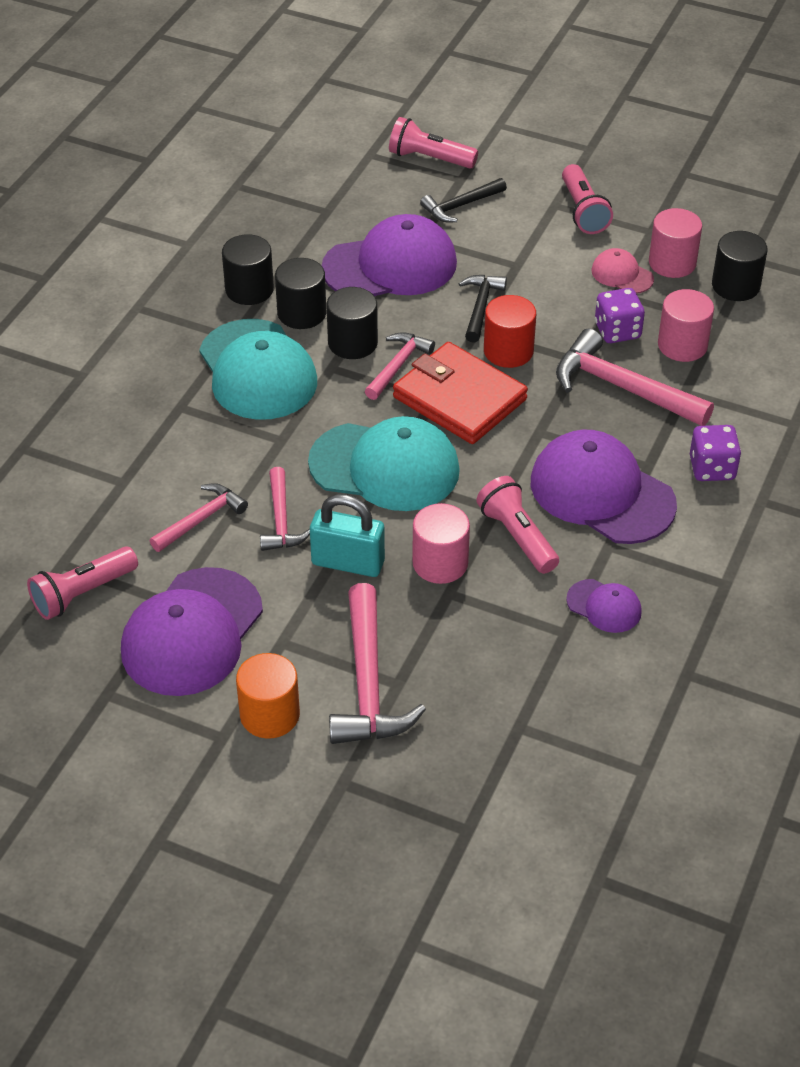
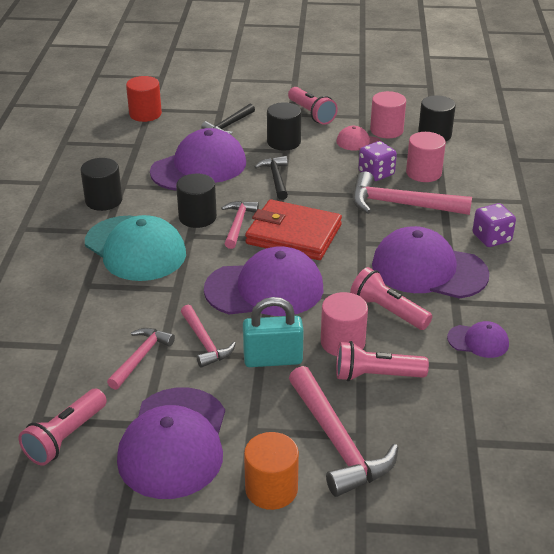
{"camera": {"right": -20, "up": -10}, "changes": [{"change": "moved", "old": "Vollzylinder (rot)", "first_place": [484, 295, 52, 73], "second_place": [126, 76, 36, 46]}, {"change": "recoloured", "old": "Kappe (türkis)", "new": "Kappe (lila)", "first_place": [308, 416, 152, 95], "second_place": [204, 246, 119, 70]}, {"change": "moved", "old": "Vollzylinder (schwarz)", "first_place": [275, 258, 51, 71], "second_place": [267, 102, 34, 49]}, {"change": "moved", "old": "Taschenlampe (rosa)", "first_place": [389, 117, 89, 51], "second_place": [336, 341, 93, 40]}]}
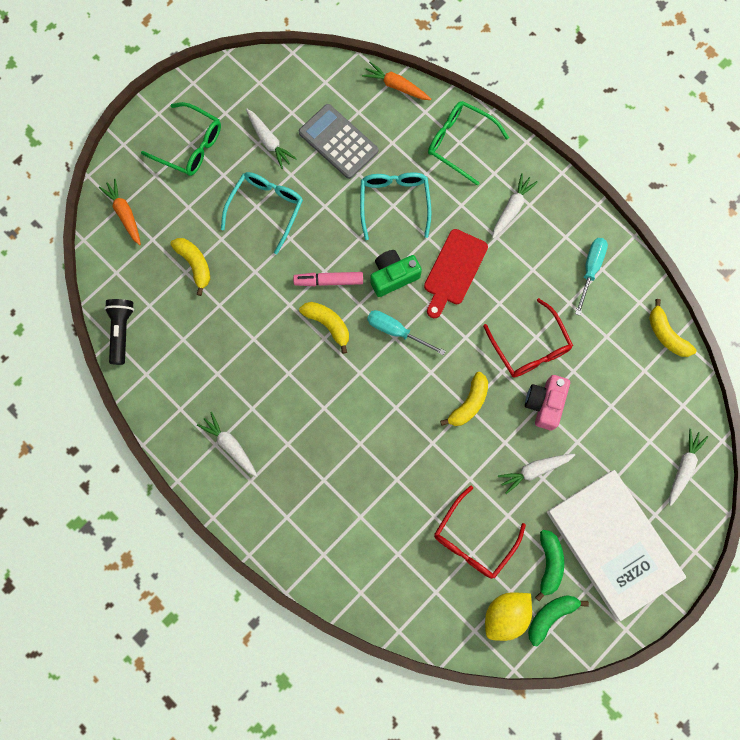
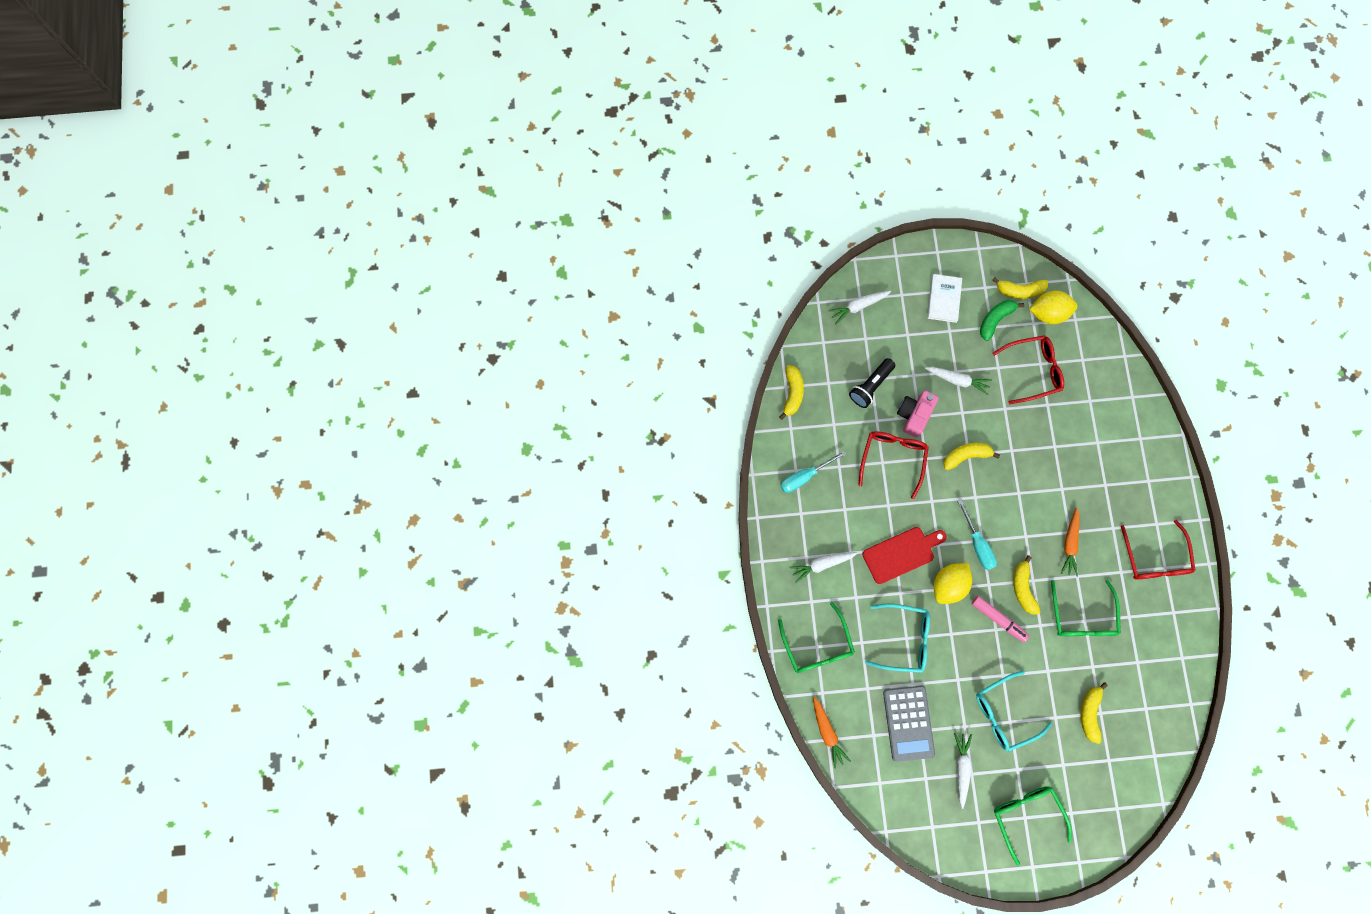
{"camera": {"right": -140, "up": 0}, "changes": [{"change": "moved", "old": "Taschenlampe (schwarz)", "first_place": [104, 299, 30, 66], "second_place": [849, 358, 46, 50]}, {"change": "turned", "old": "Brille (türkis)", "first_place": [360, 172, 72, 68], "second_place": [865, 604, 65, 69], "degrees": -120}, {"change": "turned", "old": "Kamera (rosa)", "first_place": [525, 375, 45, 56], "second_place": [897, 390, 42, 48], "degrees": 150}, {"change": "resized", "old": "Buch (weiß)", "first_place": [547, 470, 139, 151], "second_place": [927, 274, 35, 49], "factor": 0.46}, {"change": "replaced", "old": "Kamera (grün)", "new": "Zitrone (gelb)", "first_place": [371, 250, 51, 47], "second_place": [934, 563, 38, 41]}, {"change": "recoloured", "old": "Banane (grün)", "new": "Banane (gelb)", "first_place": [528, 595, 61, 51], "second_place": [992, 277, 56, 22]}, {"change": "added", "new": "Brille (grün)", "second_place": [1051, 580, 70, 56]}, {"change": "moved", "old": "Karotte (orange)", "first_place": [99, 179, 42, 66], "second_place": [1061, 508, 19, 69]}, {"change": "replaced", "old": "Karotte (weiß)", "new": "Brille (rot)", "first_place": [197, 412, 60, 65], "second_place": [1121, 520, 75, 59]}]}
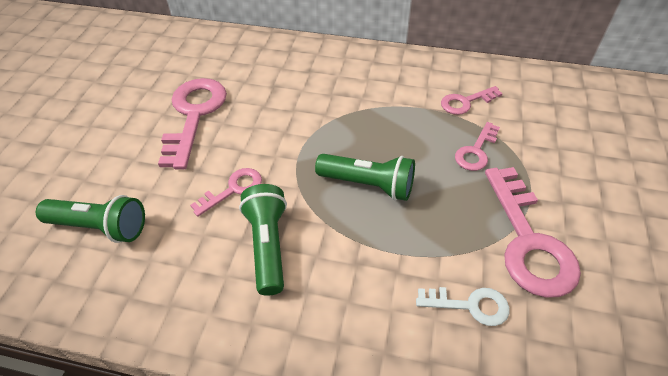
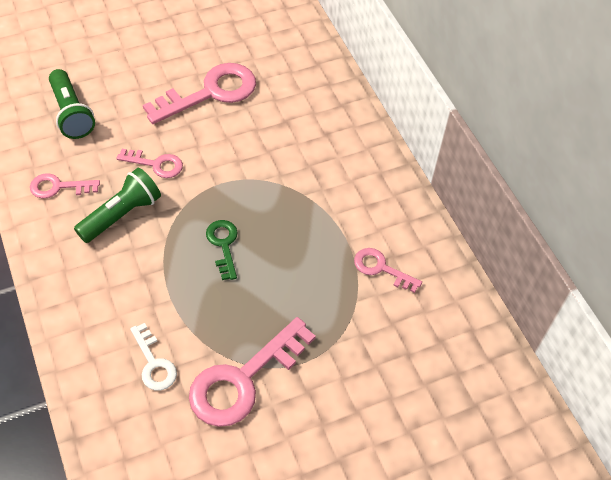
{"camera": {"right": 50, "up": 5}, "changes": [{"change": "moved", "old": "Schlüssel (rosa)", "first_place": [455, 122, 45, 49], "second_place": [30, 173, 70, 25]}, {"change": "replaced", "old": "Taschenlampe (grün)", "new": "Schlüssel (grün)", "first_place": [315, 154, 100, 47], "second_place": [206, 220, 32, 60]}]}
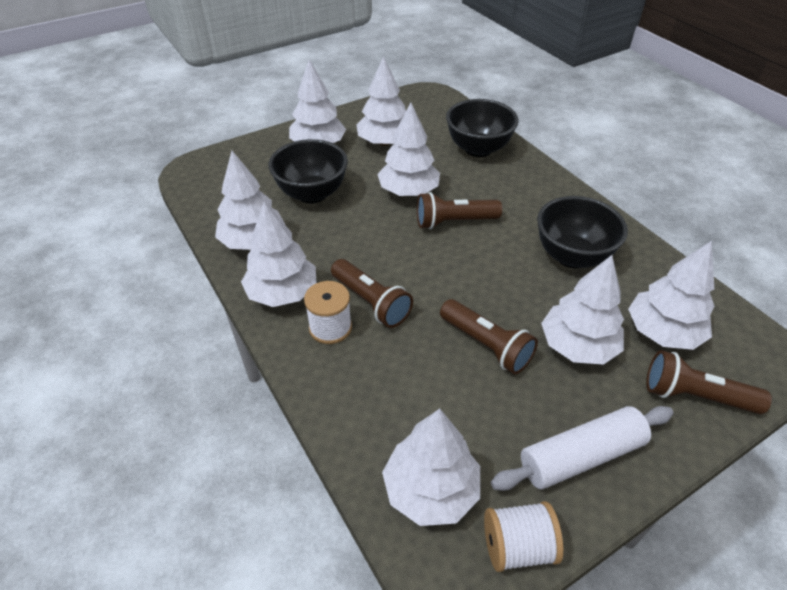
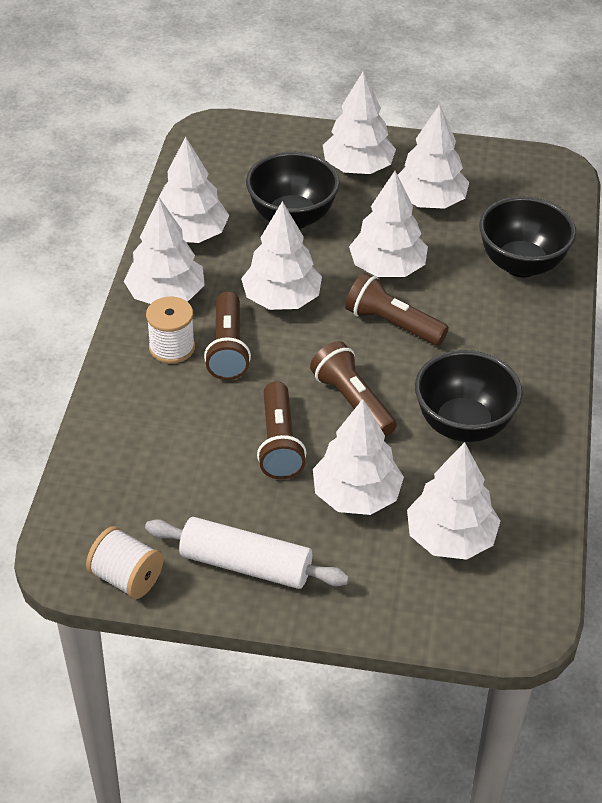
{"camera": {"right": 40, "up": 0}, "changes": [{"change": "moved", "old": "Baum (weiß)", "first_place": [382, 409, 98, 117], "second_place": [241, 201, 81, 109]}, {"change": "moved", "old": "Taschenlampe (braun)", "first_place": [646, 350, 126, 64], "second_place": [310, 341, 87, 96]}]}
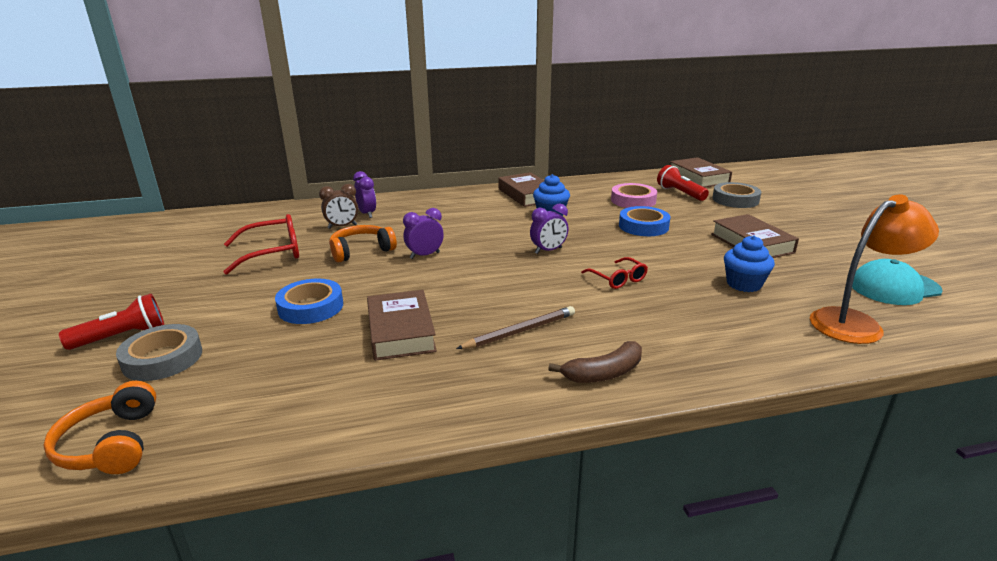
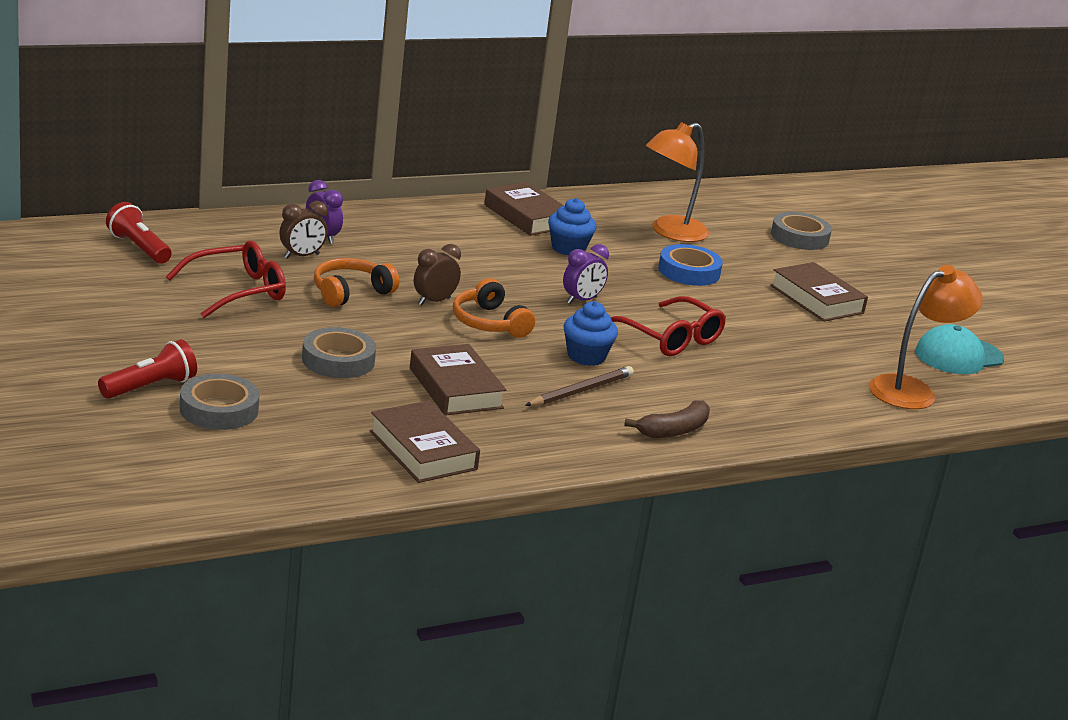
{"camera": {"right": -15, "up": 0}, "changes": [{"change": "moved", "old": "Taschenlampe (rot)", "first_place": [657, 165, 52, 36], "second_place": [106, 202, 66, 62]}, {"change": "recoloured", "old": "Klebeband (blau)", "new": "Klebeband (grau)", "first_place": [275, 279, 68, 45], "second_place": [302, 327, 74, 51]}, {"change": "moved", "old": "Buch (braun)", "first_place": [670, 157, 62, 31], "second_place": [370, 400, 110, 83]}, {"change": "recoloured", "old": "Wecker (lila)", "new": "Wecker (braun)", "first_place": [403, 208, 41, 51], "second_place": [414, 244, 47, 61]}, {"change": "moved", "old": "Kopfhörer (orange)", "first_place": [43, 381, 113, 93], "second_place": [453, 278, 82, 60]}, {"change": "moved", "old": "Muffin (blau)", "first_place": [724, 235, 51, 57], "second_place": [563, 301, 55, 65]}, {"change": "resized", "old": "Brille (rot)", "first_place": [581, 257, 67, 32], "second_place": [611, 296, 115, 60], "factor": 1.65}, {"change": "replaced", "old": "Klebeband (rosa)", "new": "Lampe (orange)", "first_place": [611, 183, 46, 25], "second_place": [646, 122, 63, 120]}]}
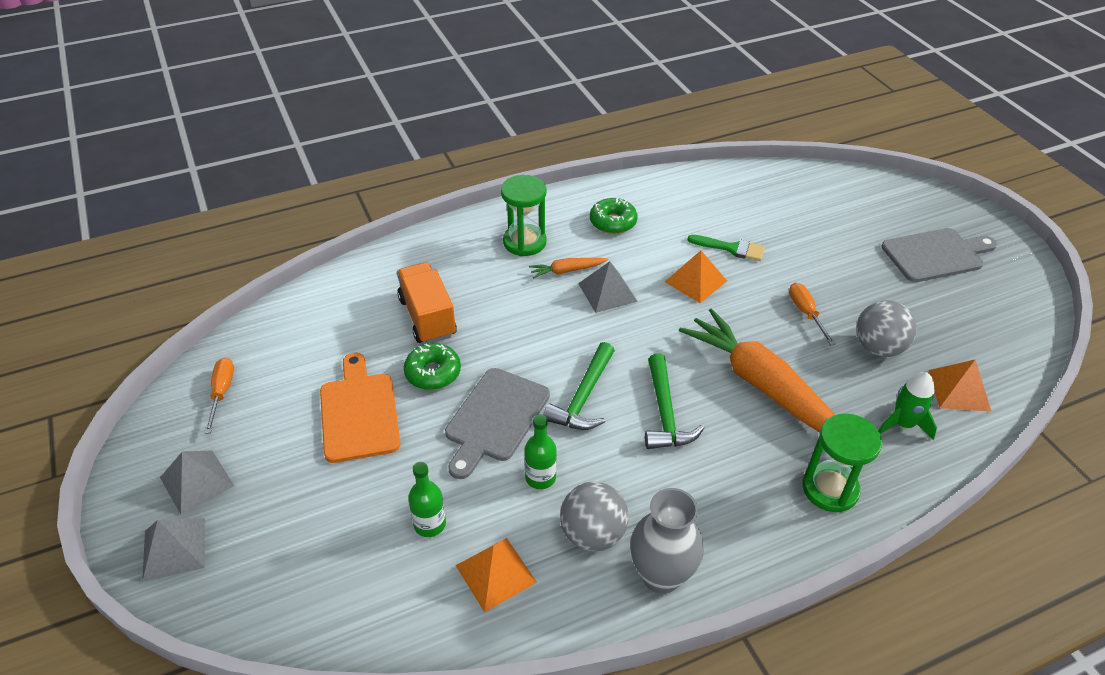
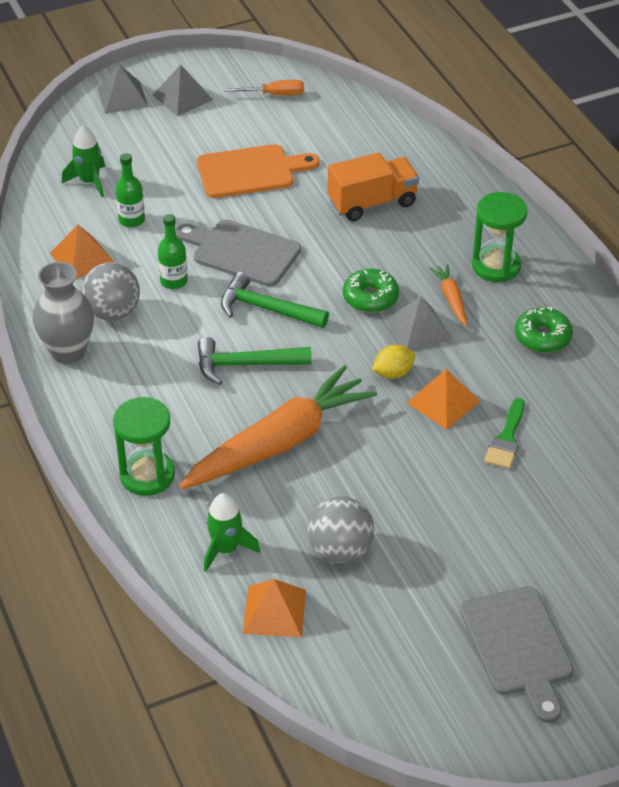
{"camera": {"right": 90, "up": 0}, "changes": [{"change": "added", "new": "Rakete (grün)", "second_place": [62, 126, 43, 71]}, {"change": "moved", "old": "Donut (grün)", "first_place": [404, 343, 57, 47], "second_place": [343, 269, 56, 44]}, {"change": "added", "new": "Zitrone (gelb)", "second_place": [372, 345, 43, 34]}, {"change": "removed", "old": "Schraubenzieher (orange)", "first_place": [789, 283, 46, 62]}]}
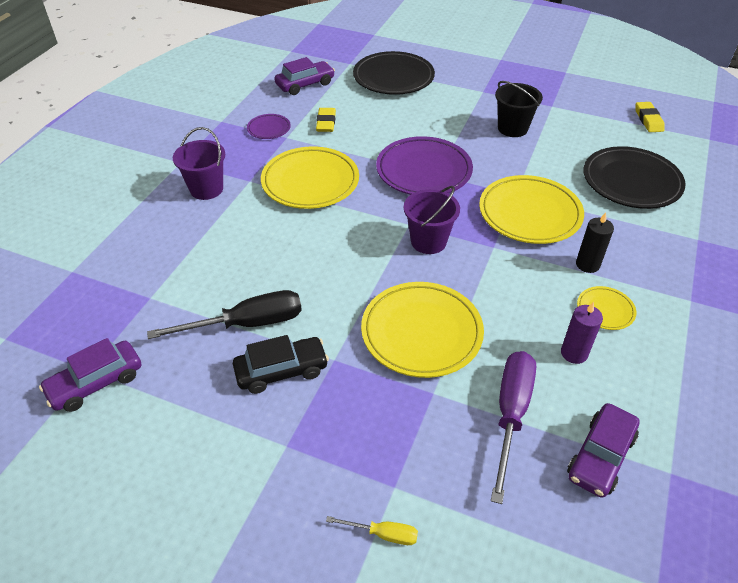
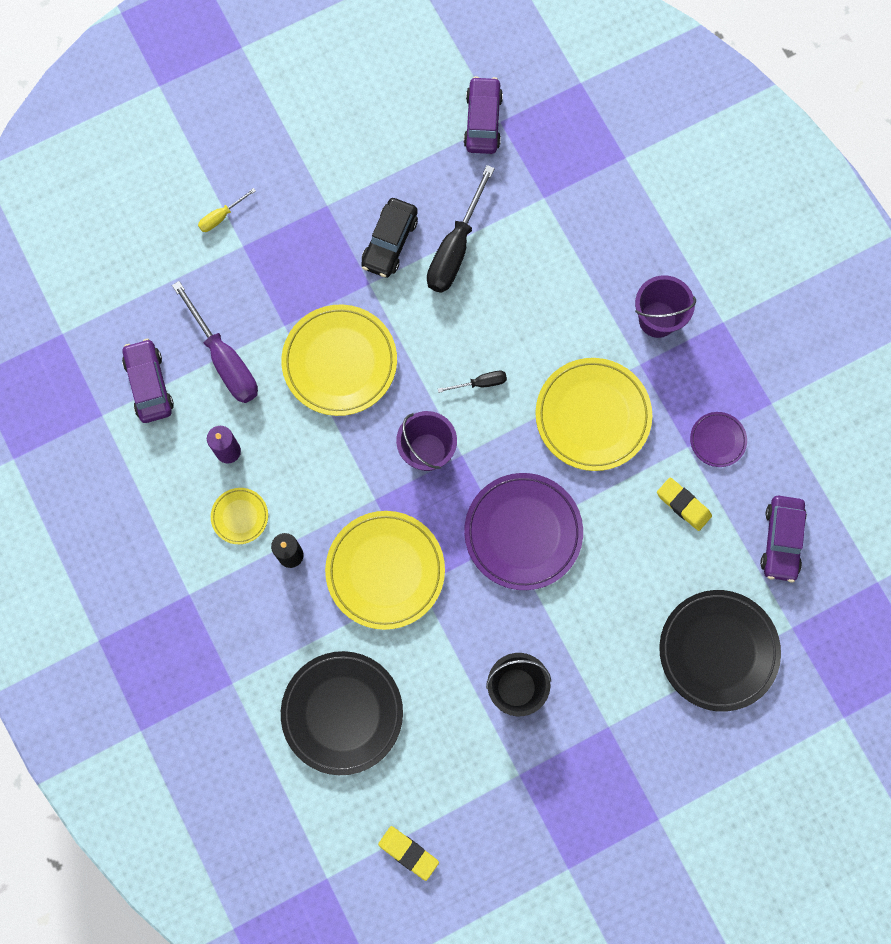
{"camera": {"right": 130, "up": 30}, "changes": [{"change": "added", "new": "Schraubenzieher (schwarz)", "second_place": [438, 371, 69, 22]}]}
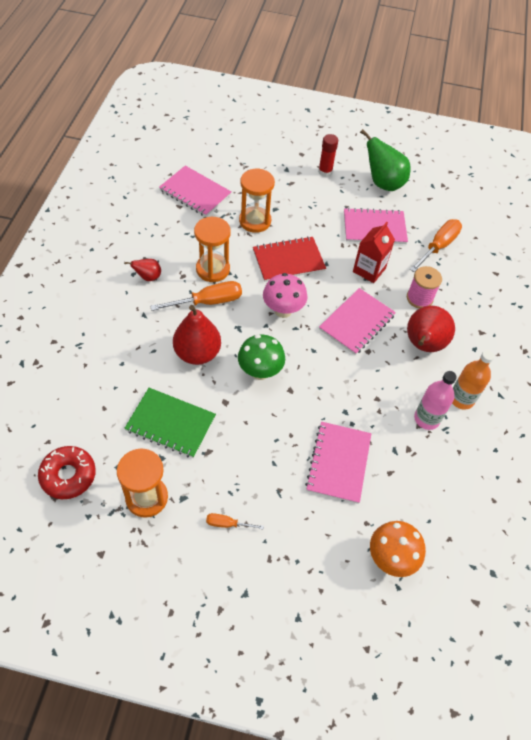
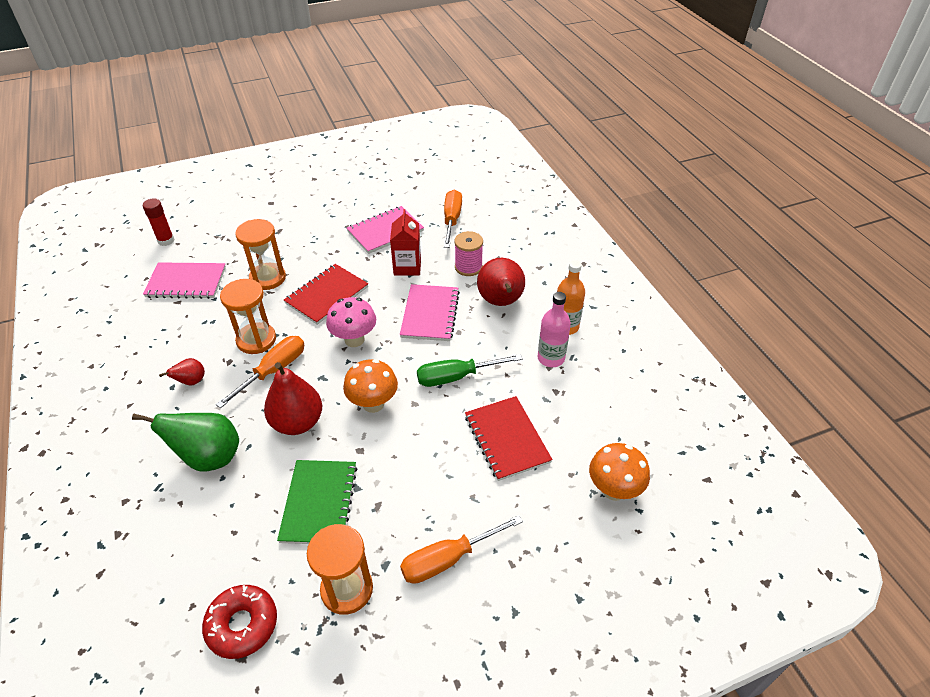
{"camera": {"right": -30, "up": -10}, "changes": [{"change": "moved", "old": "Birne (grün)", "first_place": [360, 129, 50, 62], "second_place": [132, 413, 107, 59]}, {"change": "moved", "old": "Klebestift (rot)", "first_place": [318, 134, 20, 43], "second_place": [143, 199, 32, 47]}, {"change": "turned", "old": "Notizbuch (grün)", "first_place": [124, 388, 92, 70], "second_place": [277, 460, 80, 84], "degrees": -75}, {"change": "recoloured", "old": "Pilz (grün)", "new": "Pilz (orange)", "first_place": [238, 335, 47, 45], "second_place": [343, 359, 55, 54]}, {"change": "resized", "old": "Schraubenzieher (orange)", "first_place": [206, 513, 58, 17], "second_place": [400, 515, 123, 69], "factor": 1.93}, {"change": "added", "new": "Schraubenzieher (grün)", "second_place": [417, 354, 106, 33]}, {"change": "recoloured", "old": "Notizbuch (rosa)", "new": "Notizbuch (rot)", "first_place": [305, 422, 66, 82], "second_place": [465, 396, 88, 85]}]}
